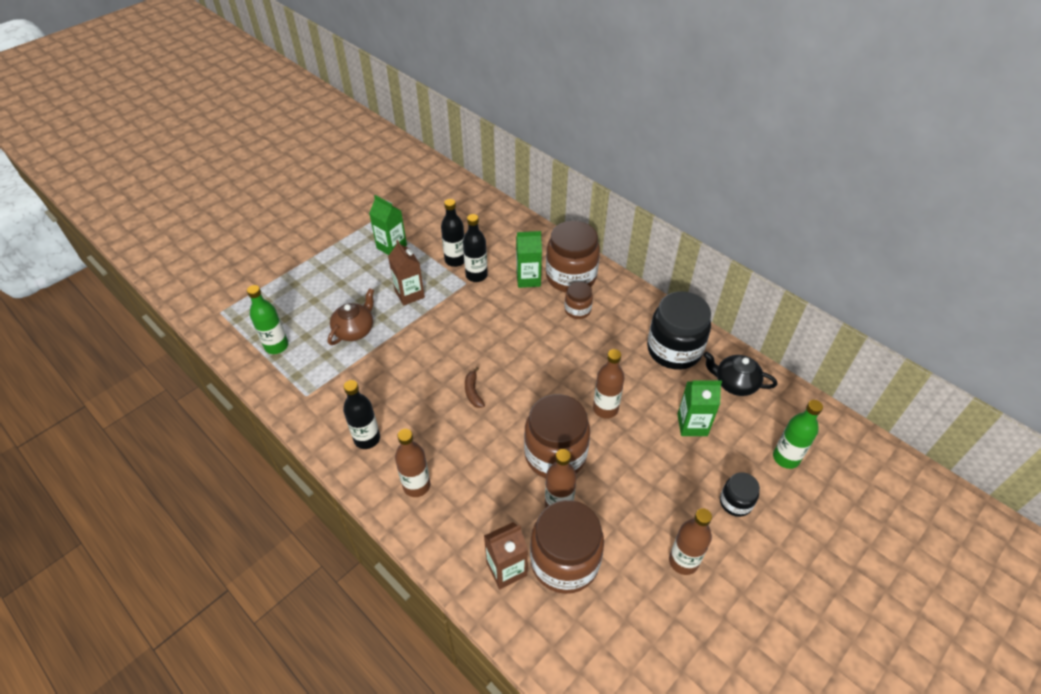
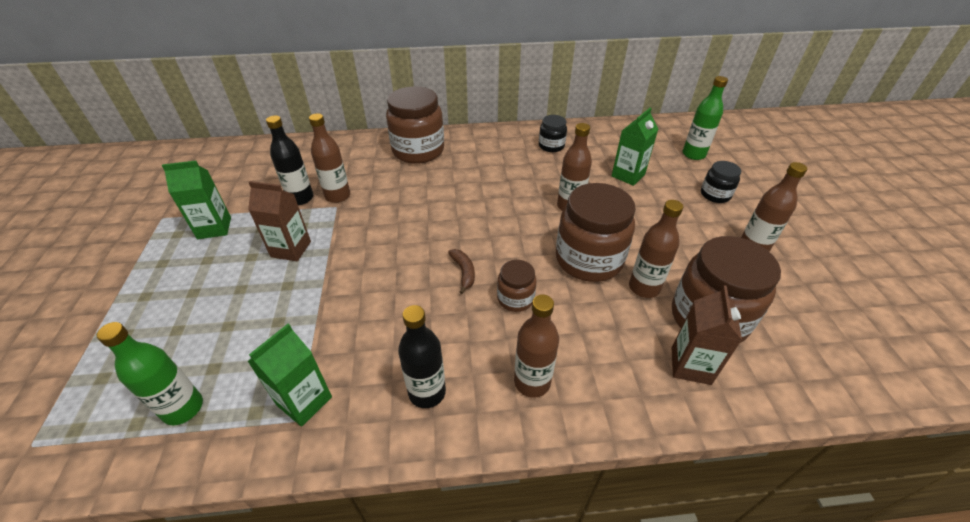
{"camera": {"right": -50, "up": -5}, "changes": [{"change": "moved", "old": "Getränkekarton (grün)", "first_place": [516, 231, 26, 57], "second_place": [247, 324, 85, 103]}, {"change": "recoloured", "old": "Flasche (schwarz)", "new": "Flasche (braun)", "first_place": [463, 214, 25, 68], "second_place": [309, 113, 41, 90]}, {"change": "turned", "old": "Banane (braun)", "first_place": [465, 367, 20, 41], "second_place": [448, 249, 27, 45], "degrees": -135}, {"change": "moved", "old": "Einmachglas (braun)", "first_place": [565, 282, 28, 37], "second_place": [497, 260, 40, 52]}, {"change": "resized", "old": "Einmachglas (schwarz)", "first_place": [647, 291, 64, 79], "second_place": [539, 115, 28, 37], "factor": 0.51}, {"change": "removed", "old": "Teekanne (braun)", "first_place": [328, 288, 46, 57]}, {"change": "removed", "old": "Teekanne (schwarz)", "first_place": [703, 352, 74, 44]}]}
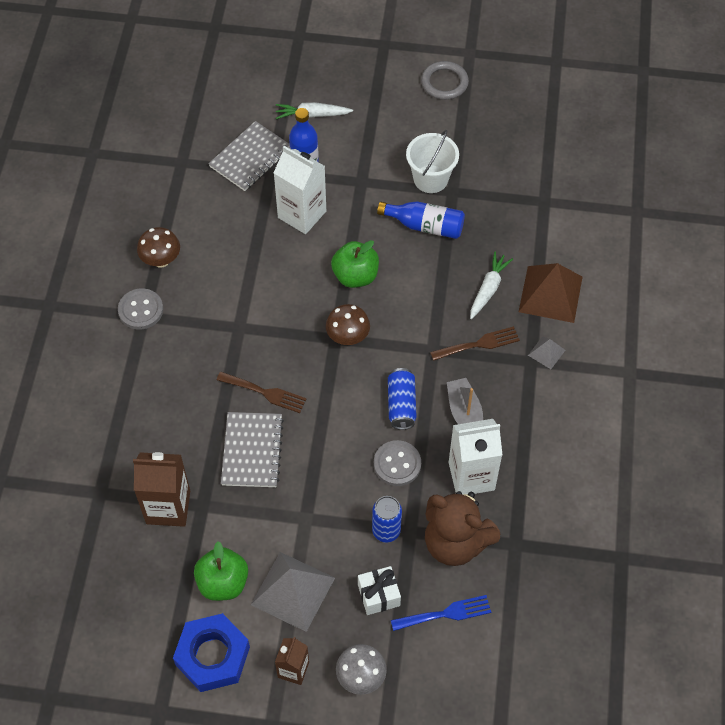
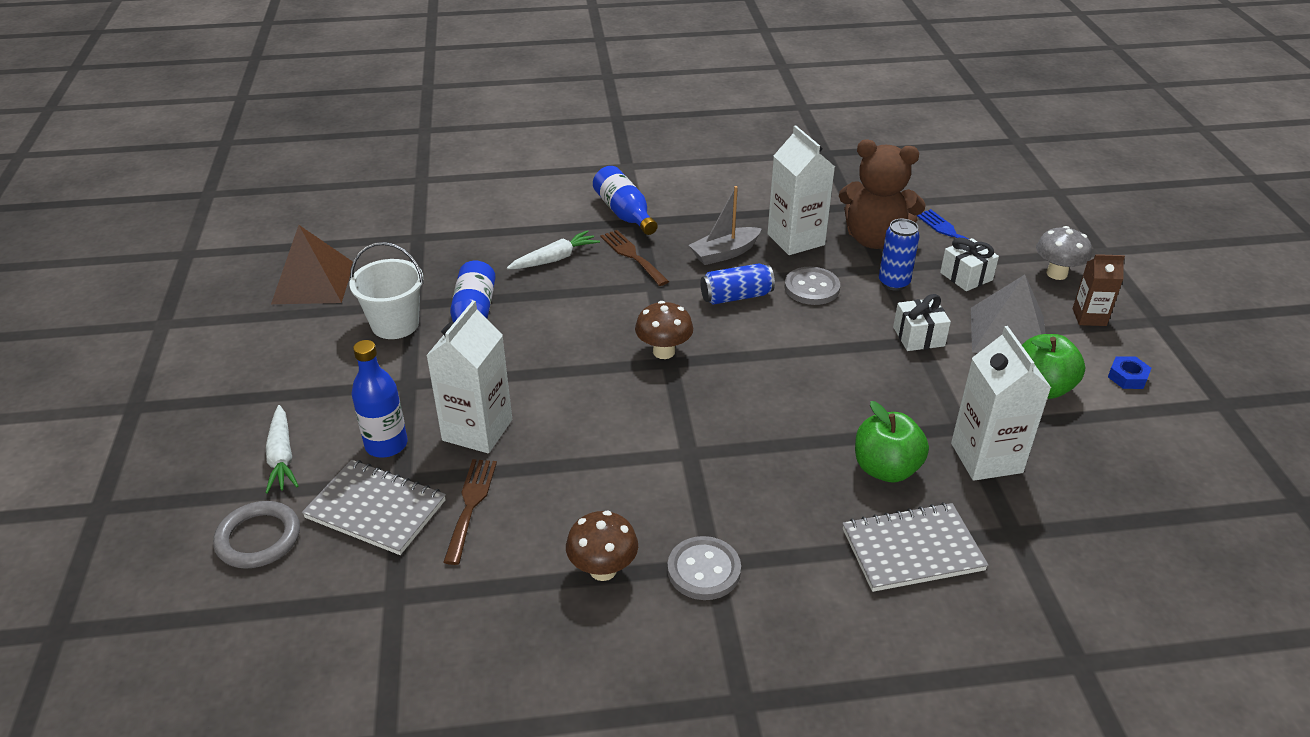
{"camera": {"right": -105, "up": -20}, "changes": [{"change": "moved", "old": "Ring (grau)", "first_place": [421, 61, 48, 39], "second_place": [213, 501, 87, 68]}, {"change": "moved", "old": "Pyramide (braun)", "first_place": [518, 263, 65, 60], "second_place": [271, 225, 82, 79]}, {"change": "moved", "old": "Gabel (braun)", "first_place": [217, 372, 90, 41], "second_place": [443, 459, 54, 106]}, {"change": "turned", "old": "Karotte (weiß)", "first_place": [470, 252, 43, 67], "second_place": [507, 230, 93, 39], "degrees": 135}, {"change": "replaced", "old": "Pyramide (grau)", "new": "Flasche (blau)", "first_place": [528, 336, 37, 33], "second_place": [593, 166, 65, 69]}, {"change": "turned", "old": "Teddybär (braun)", "first_place": [425, 491, 75, 75], "second_place": [839, 140, 87, 109], "degrees": 90}, {"change": "moved", "old": "Notizbuch (grau)", "first_place": [221, 412, 63, 75], "second_place": [842, 502, 147, 90]}, {"change": "moved", "old": "Apfel (grün)", "first_place": [331, 240, 48, 48], "second_place": [855, 401, 74, 81]}, {"change": "added", "new": "Geschenk (weiß)", "second_place": [893, 294, 58, 57]}, {"change": "recoloured", "old": "Getränkekarton (braun)", "new": "Getränkekarton (weiß)", "first_place": [133, 452, 57, 75], "second_place": [951, 326, 100, 155]}, {"change": "resized", "old": "Sechskantmutter (blau)", "first_place": [173, 613, 77, 79], "second_place": [1108, 356, 43, 33], "factor": 0.45}]}
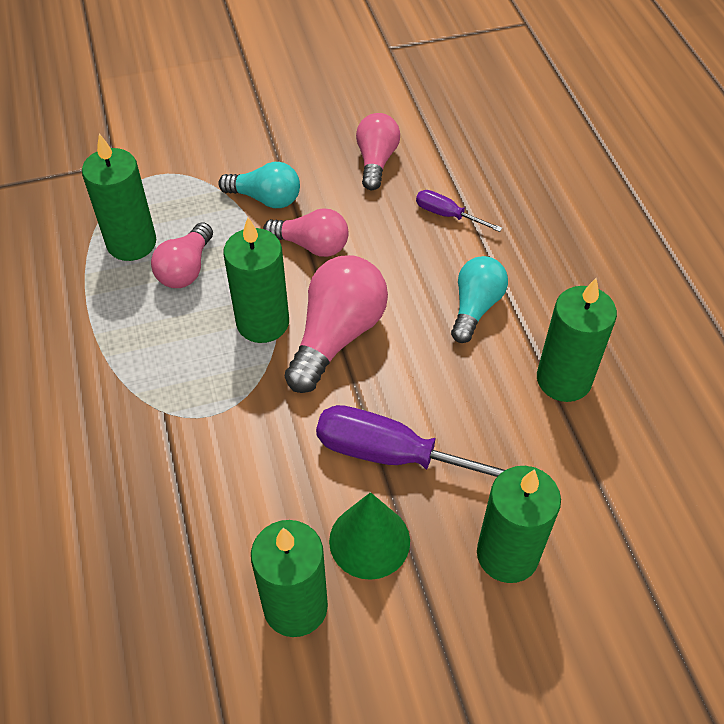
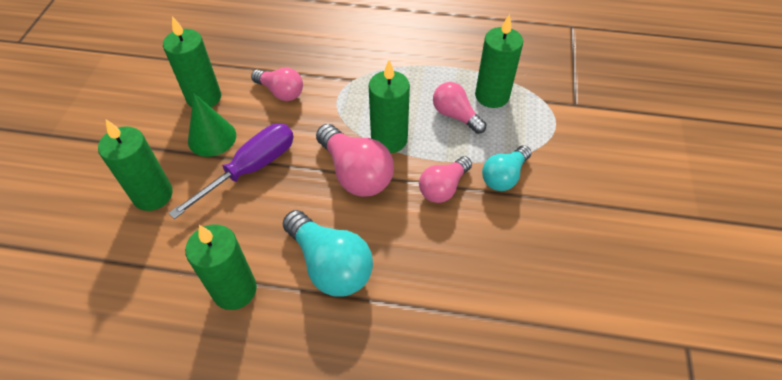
{"camera": {"right": 115, "up": 0}, "changes": [{"change": "moved", "old": "Glühbirne (rosa)", "first_place": [356, 113, 44, 77], "second_place": [251, 67, 52, 34]}, {"change": "resized", "old": "Glühbirne (türkis)", "first_place": [451, 256, 57, 87], "second_place": [283, 210, 90, 87], "factor": 1.55}, {"change": "removed", "old": "Schraubenzieher (lila)", "first_place": [416, 190, 86, 42]}]}
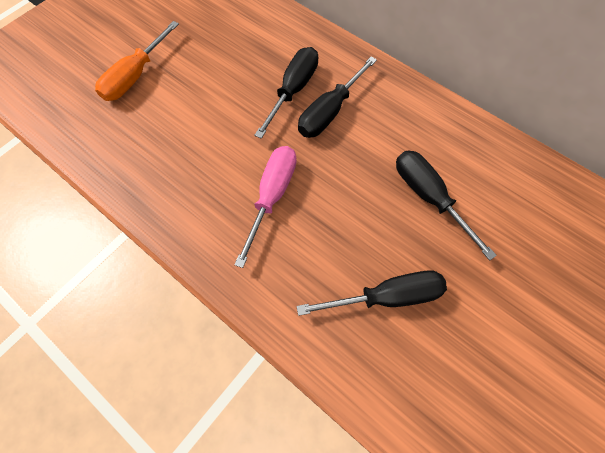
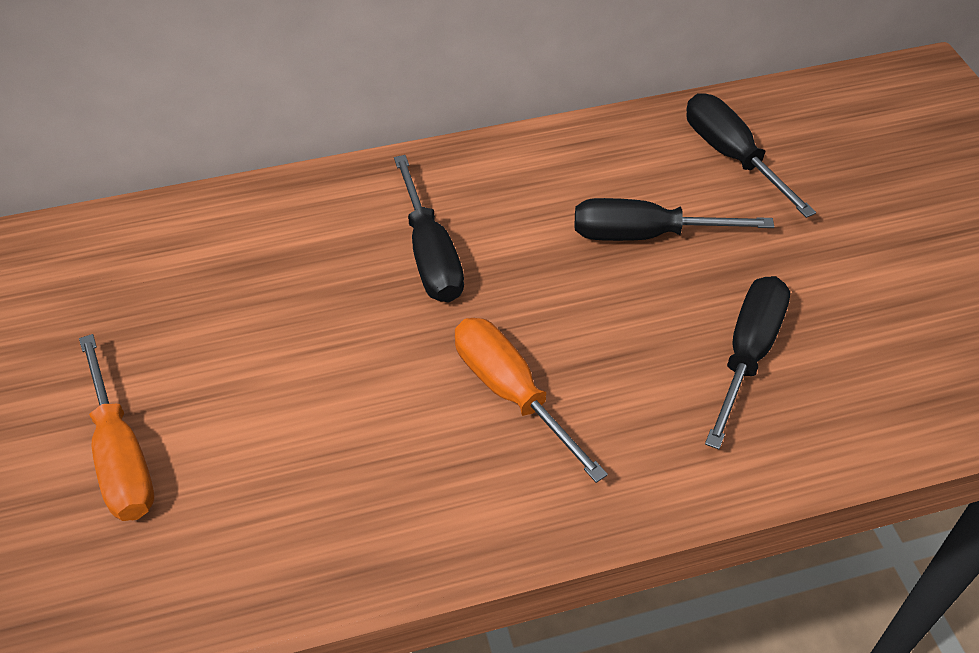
{"camera": {"right": -55, "up": -15}, "changes": [{"change": "recoloured", "old": "Schraubenzieher (rosa)", "new": "Schraubenzieher (orange)", "first_place": [234, 146, 62, 122], "second_place": [455, 318, 153, 165]}, {"change": "moved", "old": "Schraubenzieher (schwarz)", "first_place": [254, 47, 64, 92], "second_place": [687, 93, 129, 125]}]}
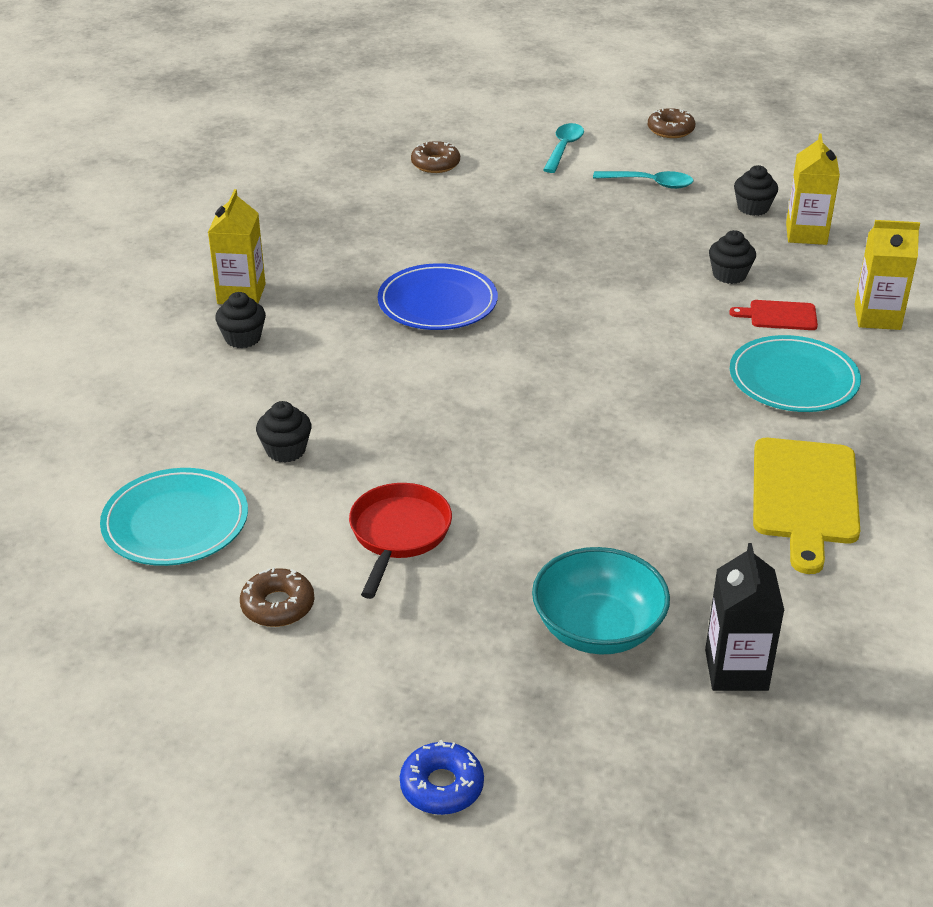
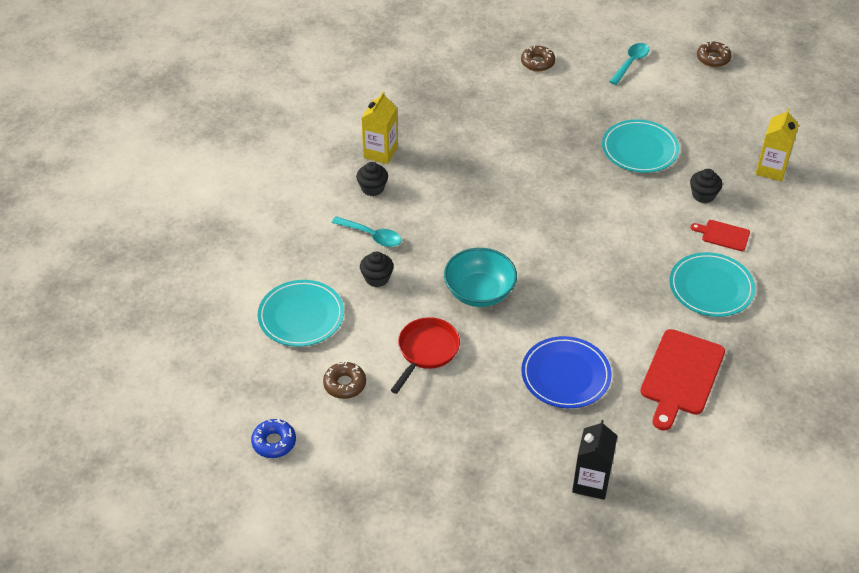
{"camera": {"right": 15, "up": 10}, "changes": [{"change": "moved", "old": "Donut (blau)", "first_place": [400, 740, 84, 75], "second_place": [251, 419, 45, 39]}, {"change": "moved", "old": "Löffel (türkis)", "first_place": [593, 171, 101, 18], "second_place": [332, 216, 70, 31]}, {"change": "moved", "old": "Schüssel (türkis)", "first_place": [532, 547, 138, 107], "second_place": [444, 248, 73, 59]}, {"change": "moved", "old": "Teller (blau)", "first_place": [378, 263, 120, 67], "second_place": [521, 336, 91, 72]}, {"change": "added", "new": "Teller (türkis)", "second_place": [602, 119, 77, 54]}, {"change": "recoloured", "old": "Schneidebrett (gelb)", "new": "Schneidebrett (rot)", "first_place": [753, 438, 107, 136], "second_place": [640, 329, 85, 102]}, {"change": "removed", "old": "Muffin (schwarz)", "first_place": [734, 165, 44, 51]}, {"change": "removed", "old": "Getränkekarton (gelb)", "first_place": [854, 220, 66, 110]}]}
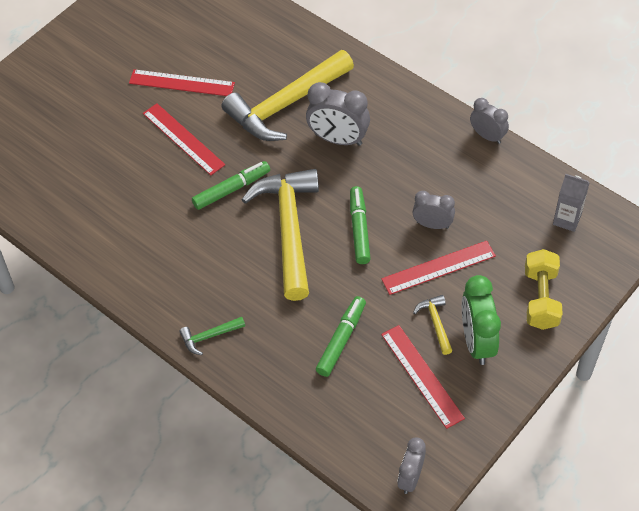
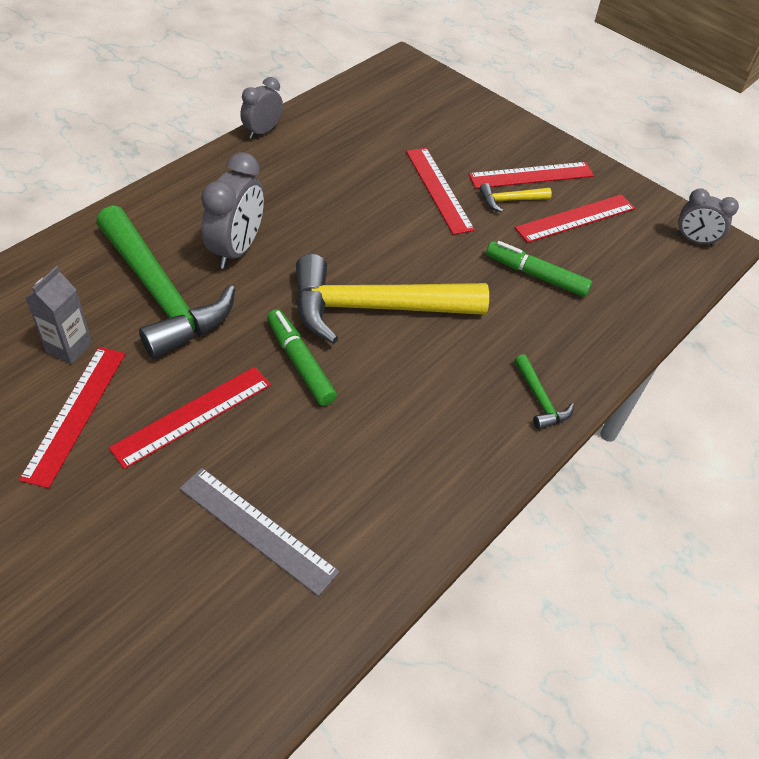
{"camera": {"right": -95, "up": -5}, "changes": [{"change": "moved", "old": "Getränkekarton (grau)", "first_place": [553, 174, 37, 58], "second_place": [25, 266, 67, 98]}, {"change": "recoloured", "old": "Hammer (gelb)", "new": "Hammer (grün)", "first_place": [222, 50, 132, 91], "second_place": [96, 205, 139, 154]}, {"change": "added", "new": "Lineal (grau)", "second_place": [180, 468, 159, 128]}, {"change": "replaced", "old": "Wecker (grün)", "new": "Lineal (rot)", "first_place": [462, 275, 39, 90], "second_place": [469, 162, 125, 27]}, {"change": "removed", "old": "Filzstift (grün)", "first_place": [350, 186, 21, 78]}, {"change": "removed", "old": "Wecker (grau)", "first_place": [413, 191, 42, 38]}, {"change": "removed", "old": "Hantel (gelb)", "first_place": [525, 249, 38, 81]}]}
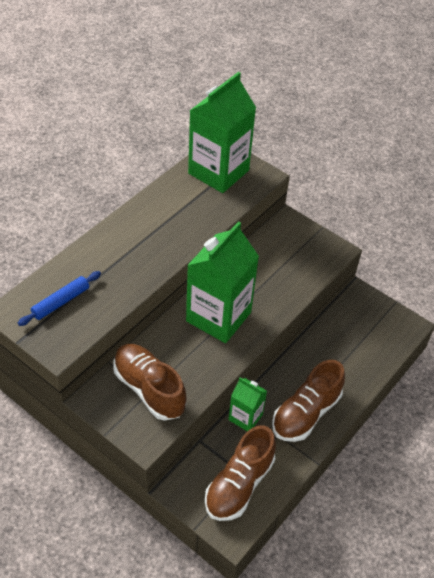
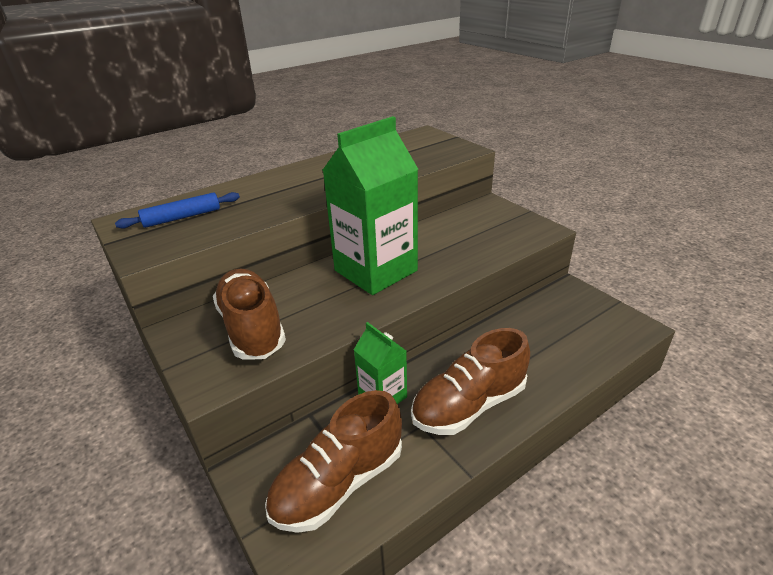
{"camera": {"right": 20, "up": -15}, "changes": [{"change": "removed", "old": "Getränkekarton (grün)", "first_place": [188, 72, 68, 121]}]}
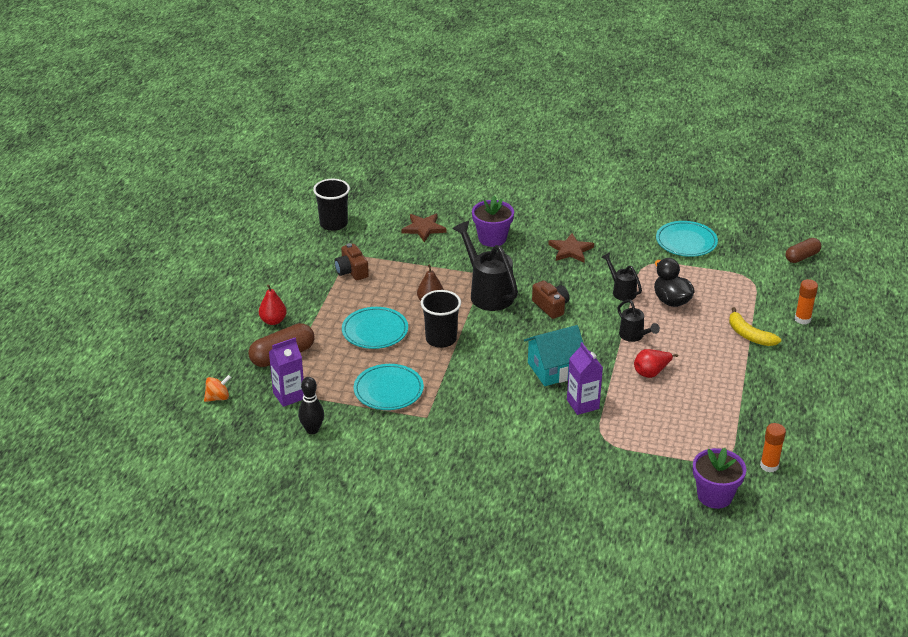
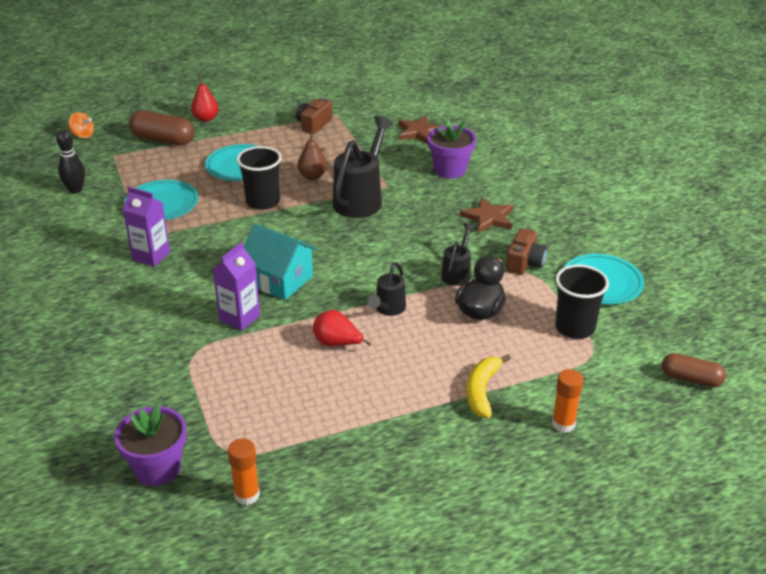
{"camera": {"right": 55, "up": 0}, "changes": [{"change": "moved", "old": "Getränkekarton (lila)", "first_place": [269, 338, 35, 69], "second_place": [123, 187, 47, 80]}, {"change": "moved", "old": "Kamera (braun)", "first_place": [532, 281, 37, 38], "second_place": [506, 228, 41, 47]}, {"change": "moved", "old": "Becher (schwarz)", "first_place": [313, 179, 37, 52], "second_place": [555, 265, 54, 74]}]}
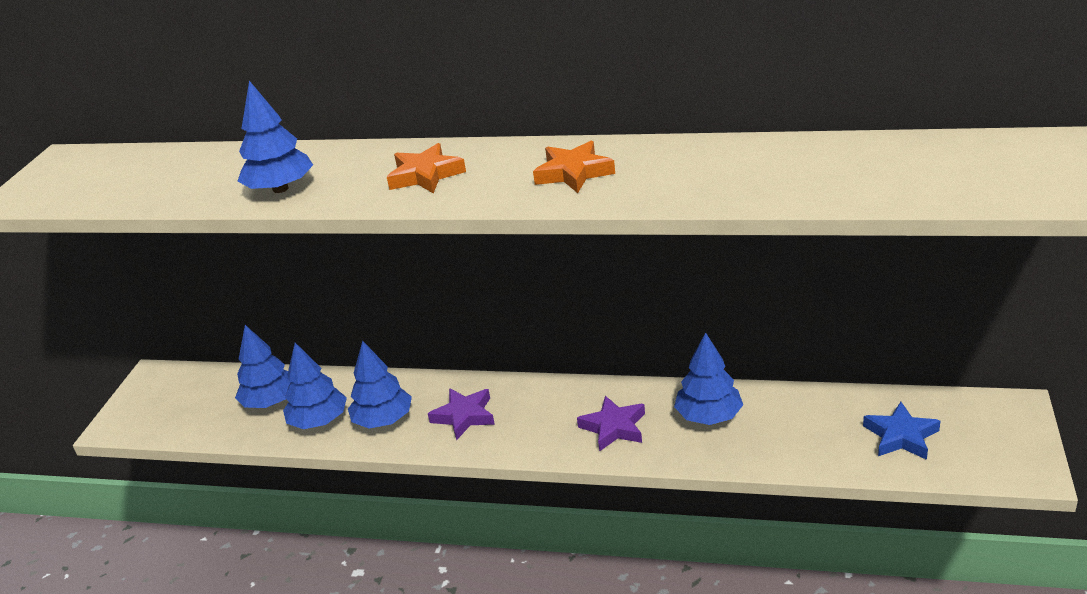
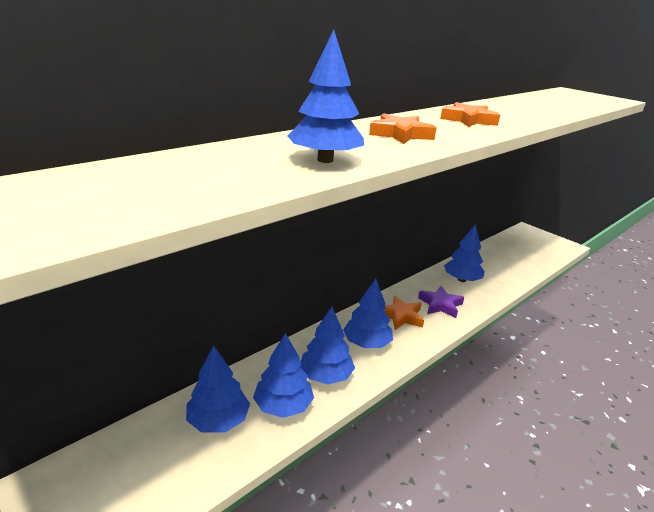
{"camera": {"right": -60, "up": -5}, "changes": [{"change": "replaced", "old": "Stern (lila)", "new": "Baum (blau)", "first_place": [428, 388, 67, 52], "second_place": [343, 278, 50, 70]}, {"change": "added", "new": "Stern (orange)", "second_place": [384, 296, 40, 34]}, {"change": "removed", "old": "Stern (blau)", "first_place": [863, 402, 77, 58]}]}
